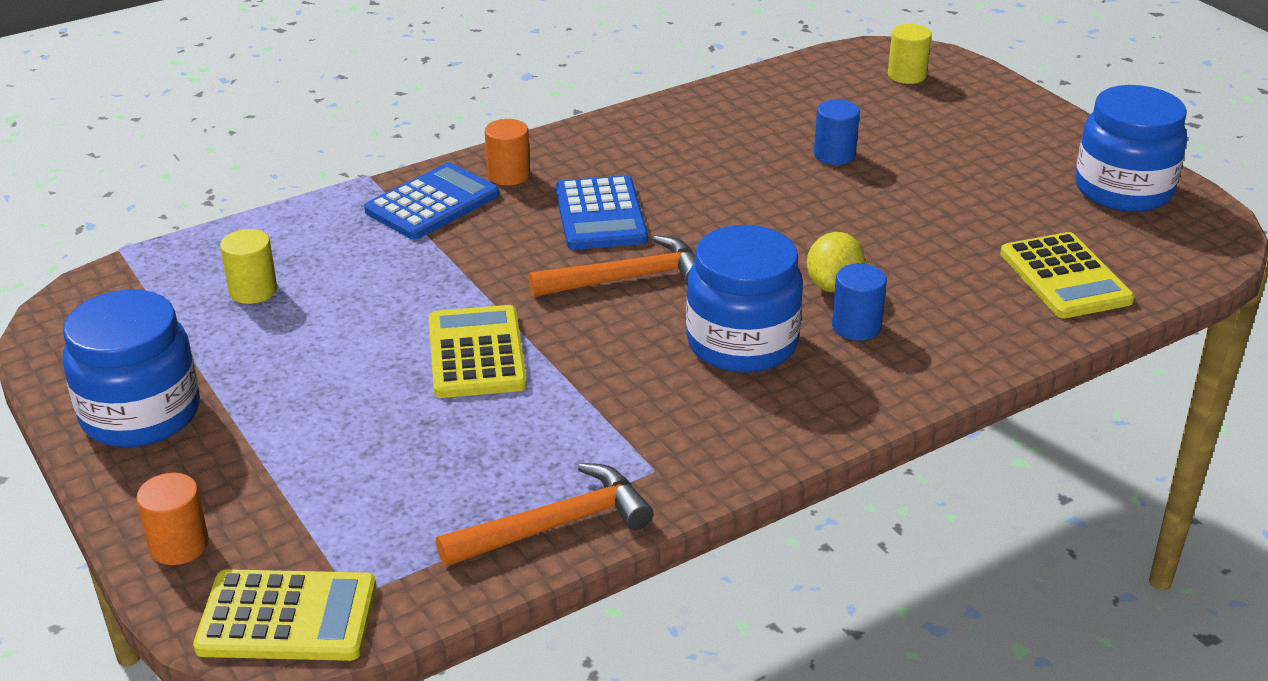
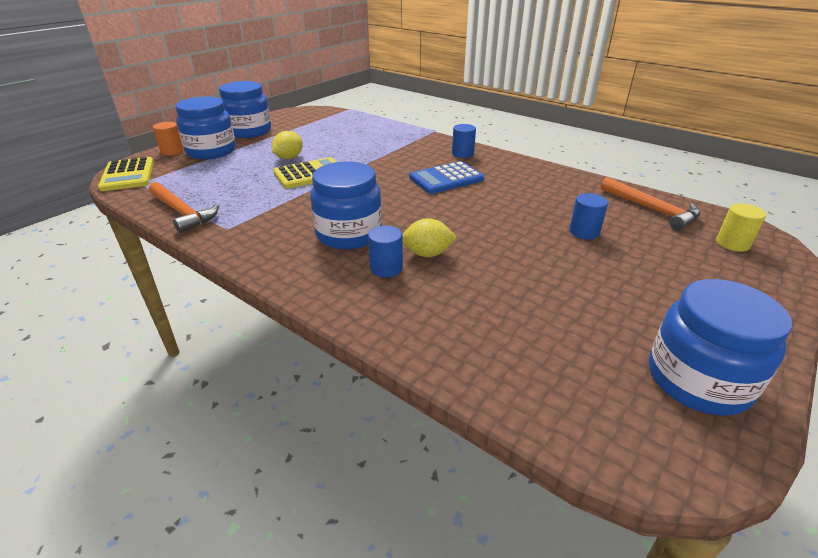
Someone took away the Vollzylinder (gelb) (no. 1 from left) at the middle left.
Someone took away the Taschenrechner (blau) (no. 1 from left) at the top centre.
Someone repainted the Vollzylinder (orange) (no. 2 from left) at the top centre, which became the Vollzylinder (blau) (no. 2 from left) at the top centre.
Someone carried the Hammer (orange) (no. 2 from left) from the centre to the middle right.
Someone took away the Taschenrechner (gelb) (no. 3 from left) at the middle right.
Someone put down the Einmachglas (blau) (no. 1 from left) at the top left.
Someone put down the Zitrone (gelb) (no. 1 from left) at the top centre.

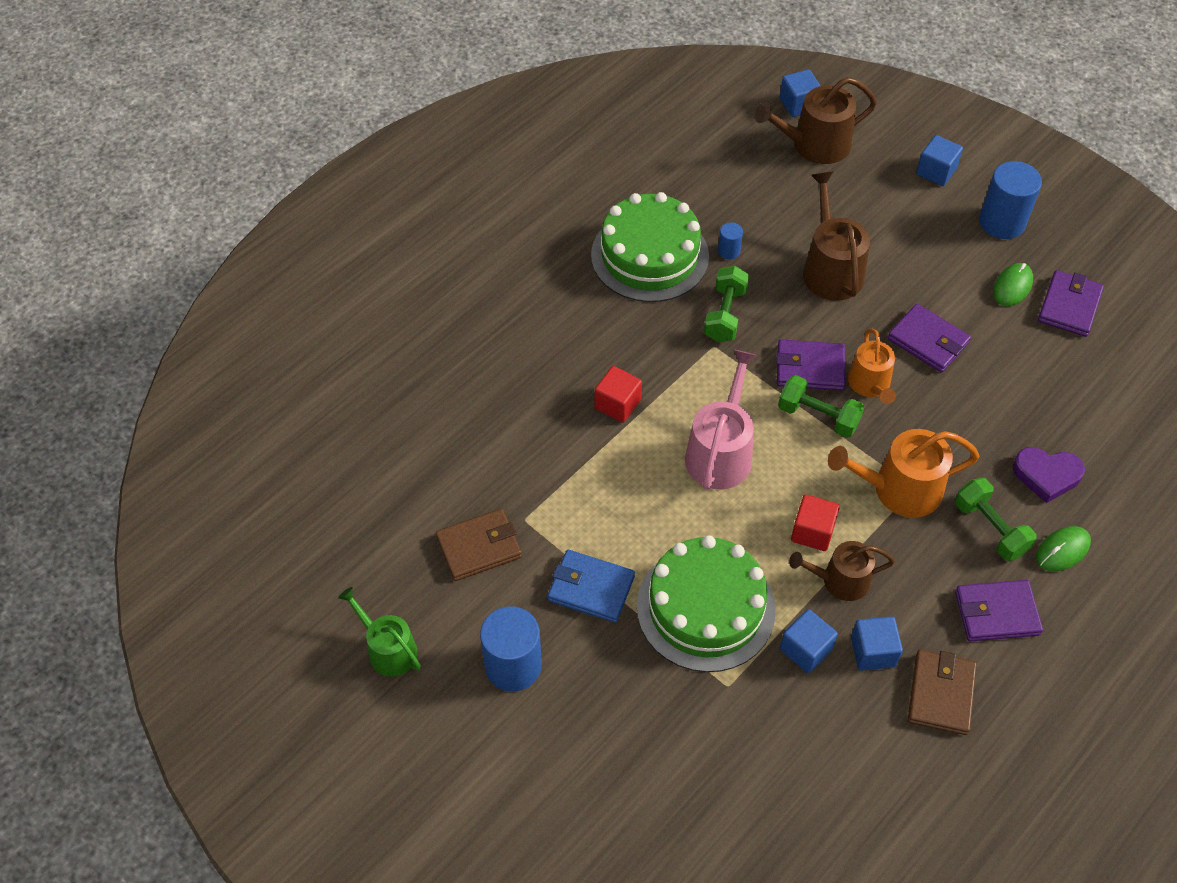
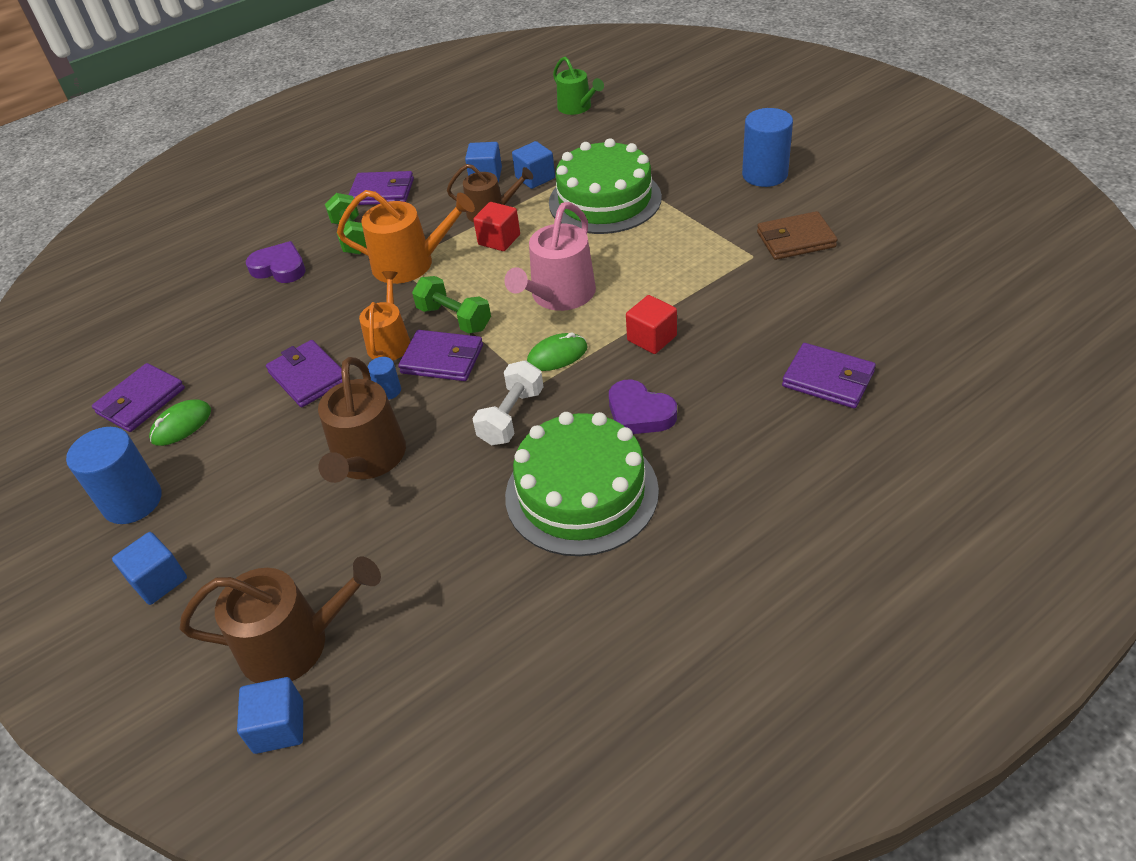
Someone carried the Gießkanne (grün) from the bottom left to the top centre.
Someone took away the Geldbörse (blau) at the centre.
Someone repainted the Hantel (grün) (no. 1 from left) at the centre, which became the Hantel (weiß) at the centre.
Someone carried the Vollzylinder (blau) (no. 2 from left) from the top centre to the centre.
Someone took away the Geldbörse (braun) (no. 2 from left) at the bottom right.
Someone carried the Computermaus (grün) (no. 2 from left) from the middle right to the centre.
Someone put down the Herz (lila) (no. 2 from left) at the centre.
Someone put down the Geldbörse (lila) (no. 5 from left) at the middle right.

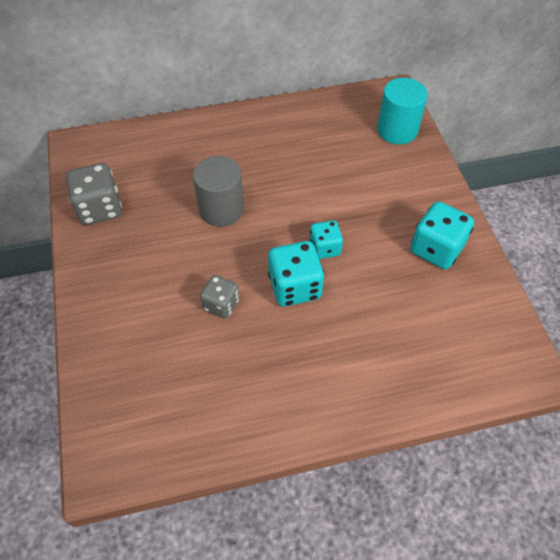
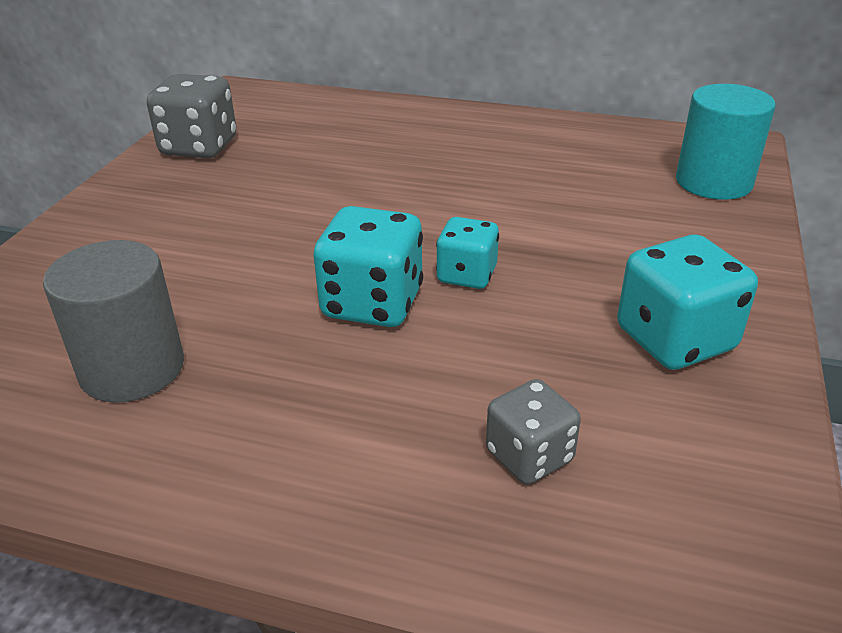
Someone carried the Vollzylinder (grau) from the centre to the middle left.
Someone carried the Spielwürfel (grau) (no. 2 from left) from the centre to the bottom centre.

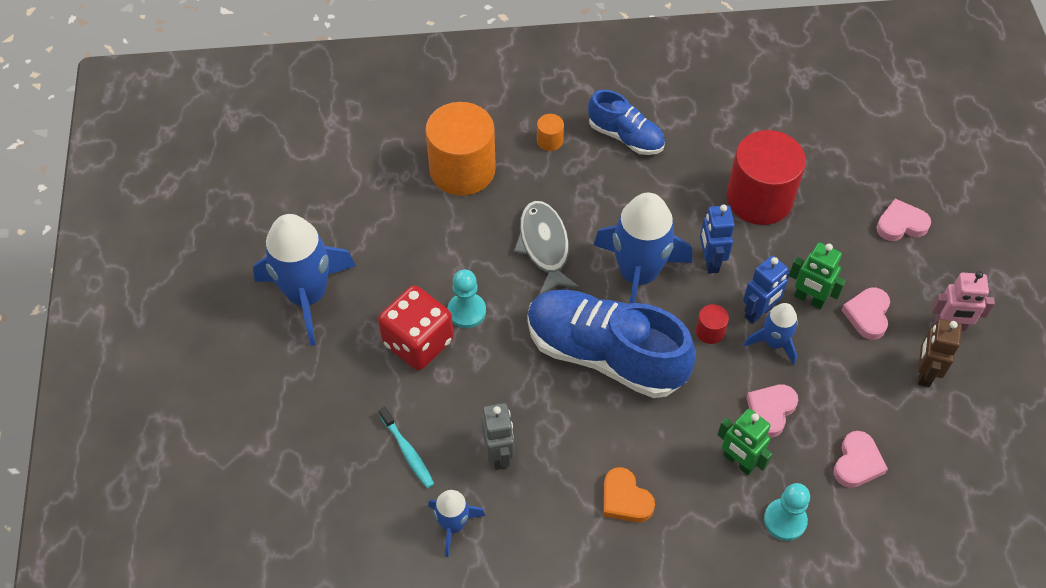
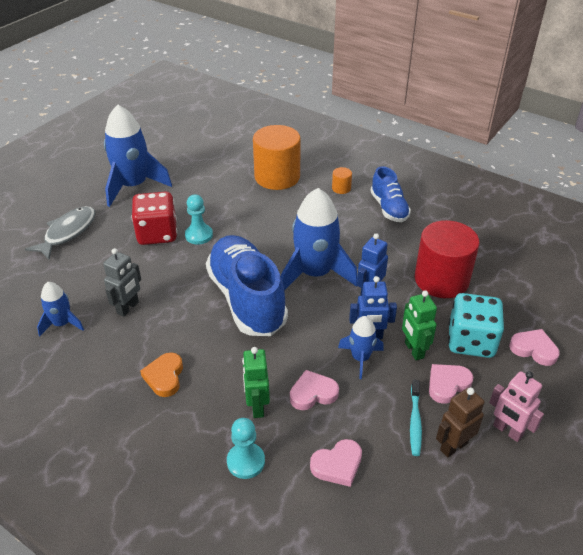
Someone carried the Zahnbürste (türkis) from the bottom centre to the bottom right.
Someone carried the Fisch (grau) from the centre to the middle left.
Someone took away the Vollzylinder (rot) (no. 1 from left) at the middle right.
Someone put down the Spielwürfel (türkis) at the middle right.

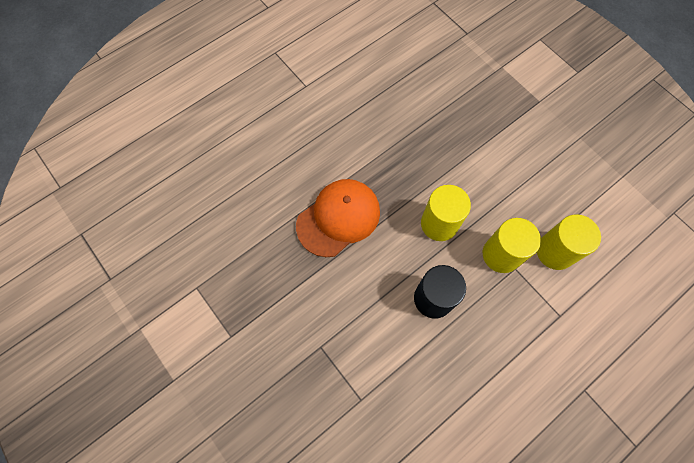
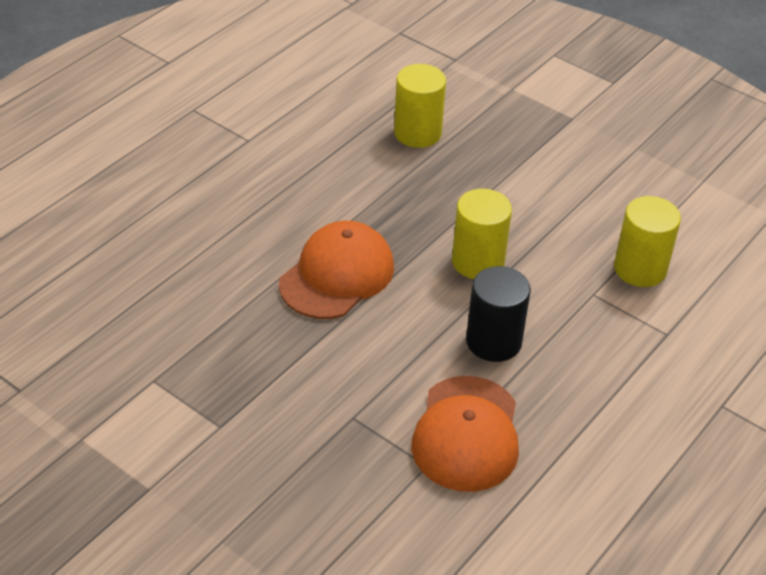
Someone carried the Vollzylinder (gelb) (no. 2 from left in the first image) from the middle right to the top centre.
Someone put down the Kappe (orange) (no. 2 from left) at the bottom centre.

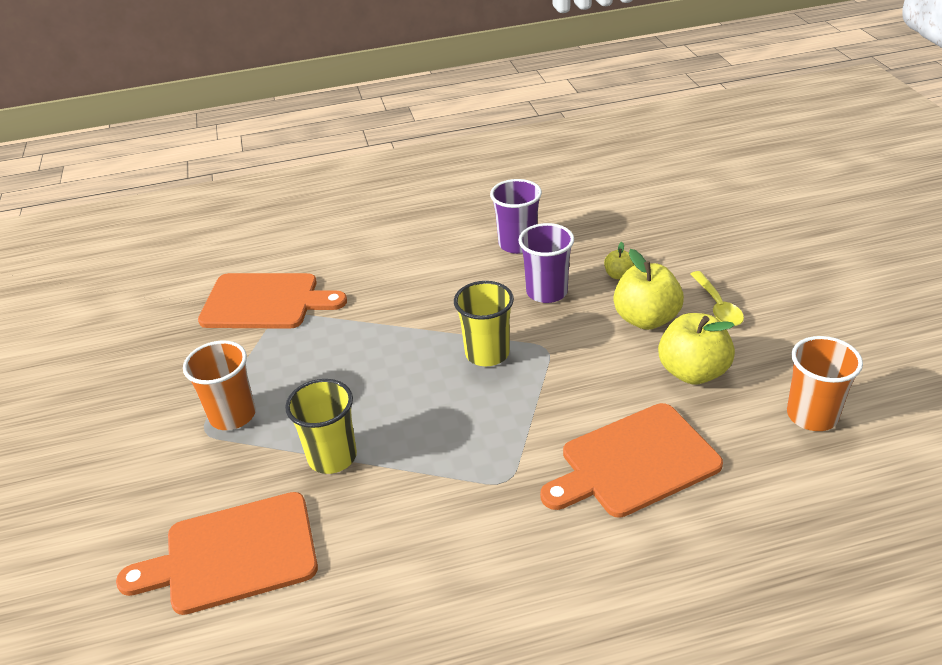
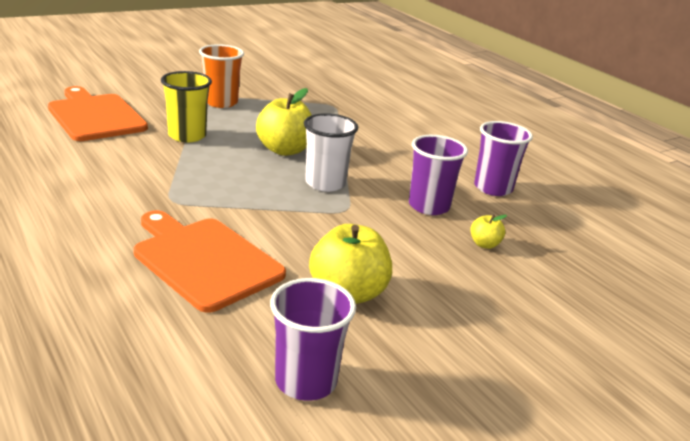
Someone took away the Schneidebrett (orange) (no. 2 from left) at the middle left.
Someone repainted the Becher (gelb) (no. 2 from left) at the centre, which became the Becher (weiß) at the centre.
Someone carried the Apfel (gelb) (no. 2 from left in the first image) from the middle right to the top centre.
Someone took away the Löffel (gelb) at the middle right.
Someone repainted the Becher (orange) (no. 2 from left) at the middle right, which became the Becher (lila) (no. 1 from left) at the bottom centre.

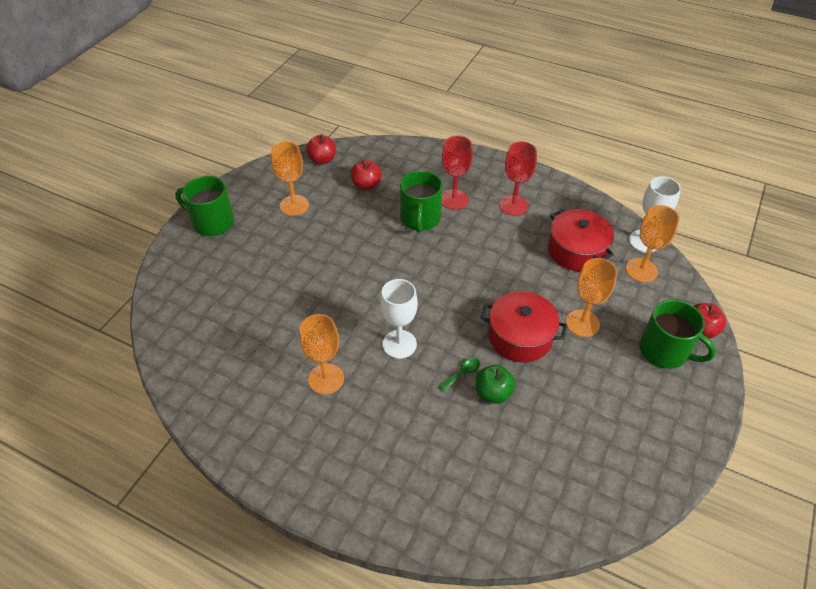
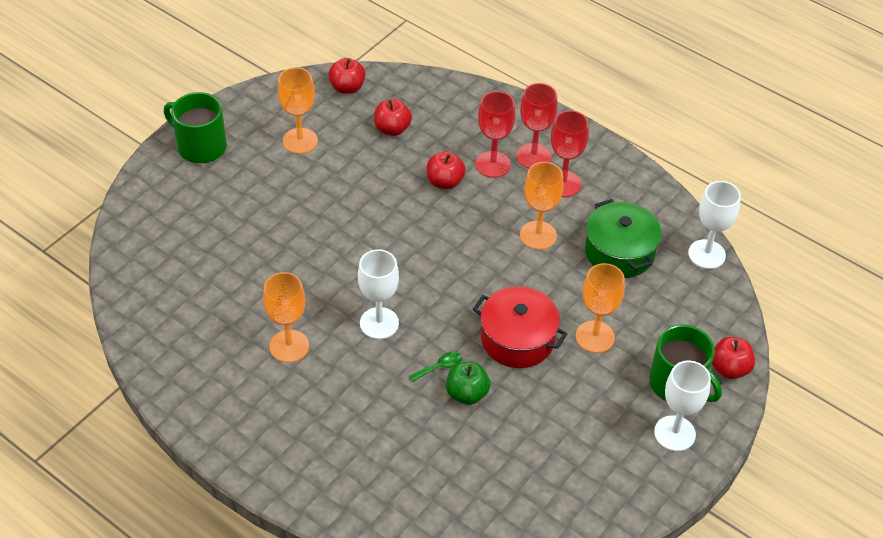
Someone swapped the Tasse (grün) (no. 2 from left) at the centre for the Apfel (rot) (no. 3 from left) at the top centre.
Someone repainted the Kochtopf (rot) (no. 2 from left) at the middle right, which became the Kochtopf (grün) at the middle right.
Someone carried the Kelch (orange) (no. 4 from left in the first image) from the middle right to the centre.
Someone put down the Kelch (rot) (no. 2 from left) at the top centre.
Someone put down the Kelch (weiß) (no. 2 from left) at the bottom right.

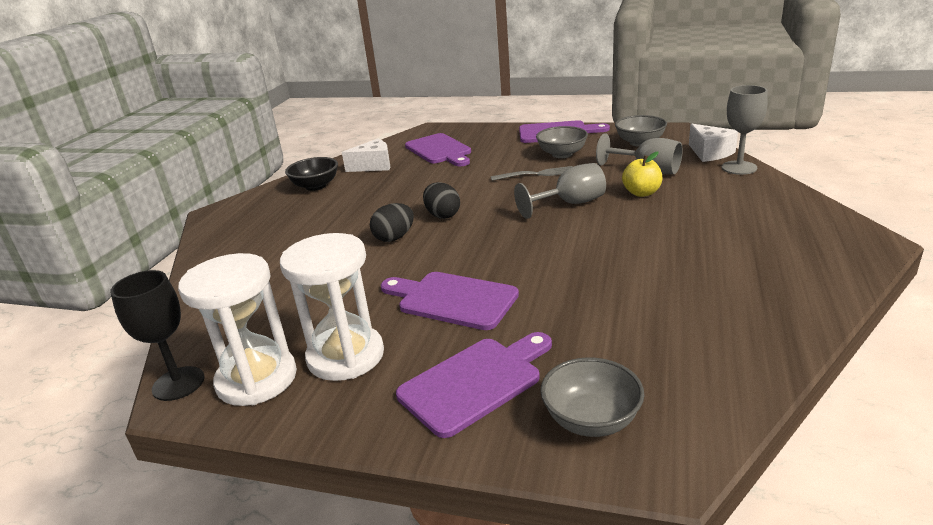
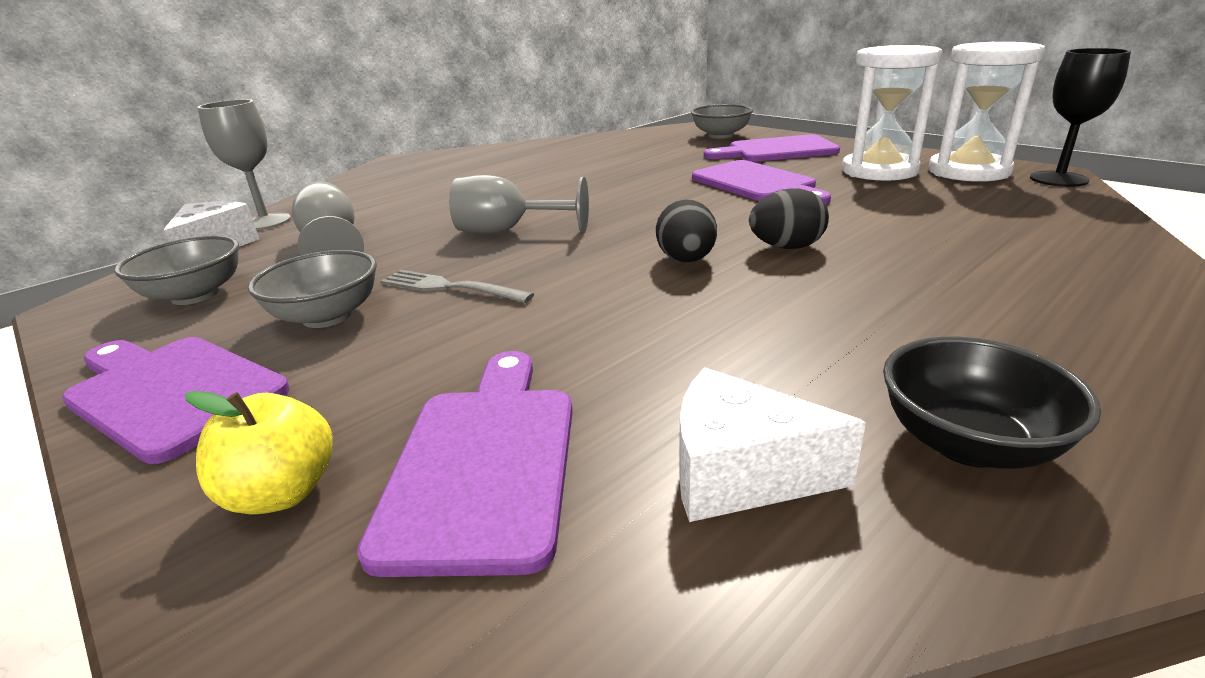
Someone carried the Apfel (gelb) from the top right to the bottom left.

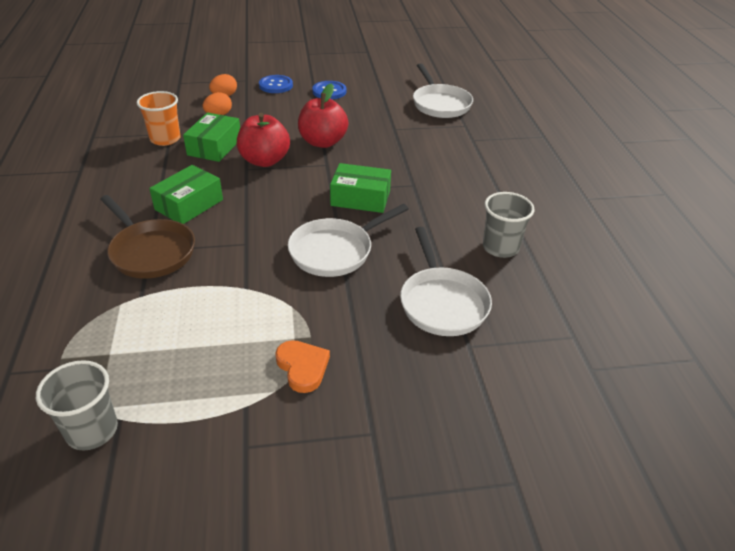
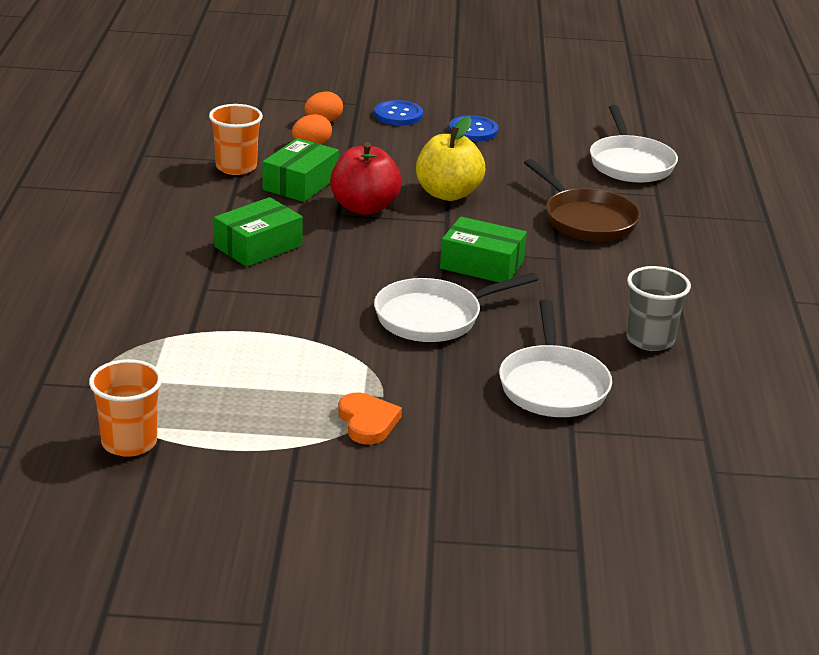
Someone repainted the Becher (grau) (no. 1 from left) at the bottom left, which became the Becher (orange) (no. 1 from left) at the middle left.
Someone carried the Pfanne (braun) from the middle left to the top right.
Someone repainted the Apfel (rot) (no. 2 from left) at the top centre, which became the Apfel (gelb) at the top centre.

